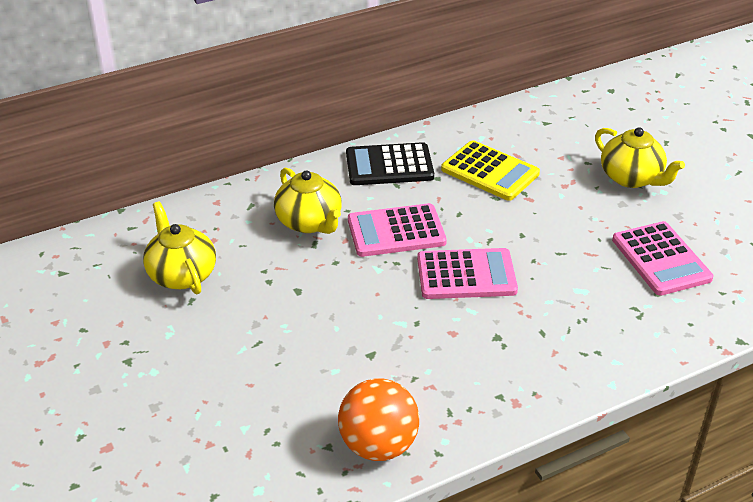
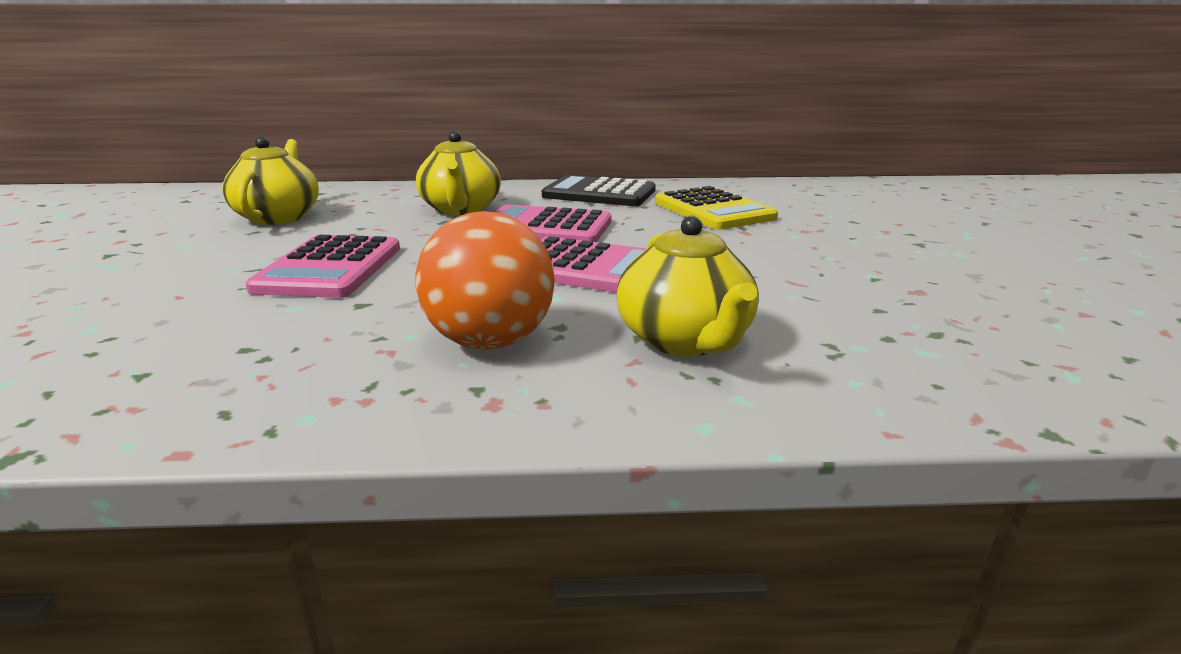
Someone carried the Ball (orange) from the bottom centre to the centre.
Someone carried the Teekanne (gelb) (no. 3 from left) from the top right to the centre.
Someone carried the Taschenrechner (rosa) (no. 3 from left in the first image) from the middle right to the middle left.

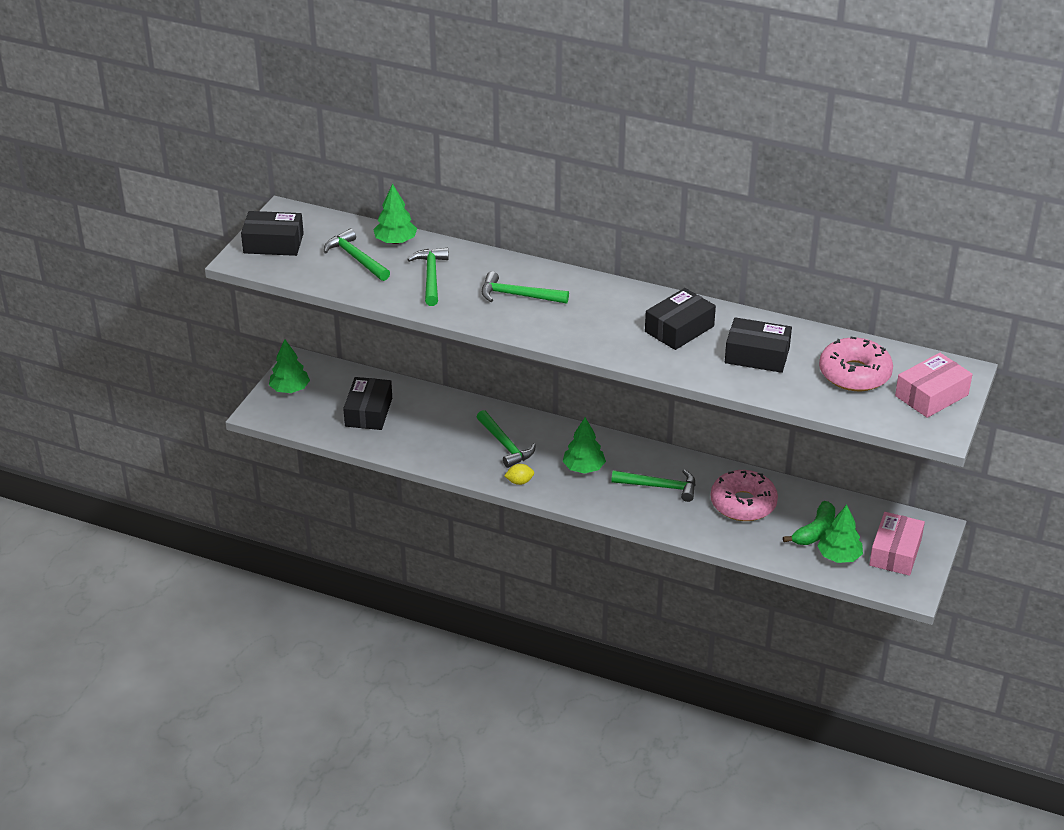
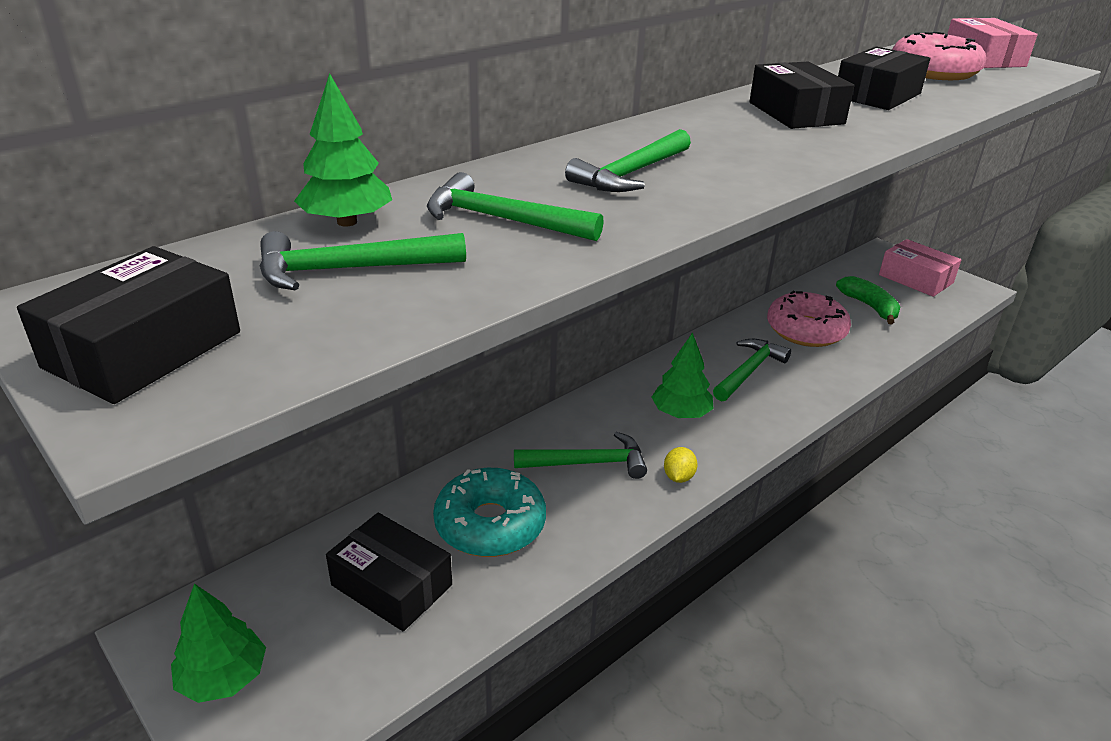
Someone took away the Baum (grün) (no. 4 from left) at the middle right.
Someone put down the Donut (türkis) at the bottom centre.

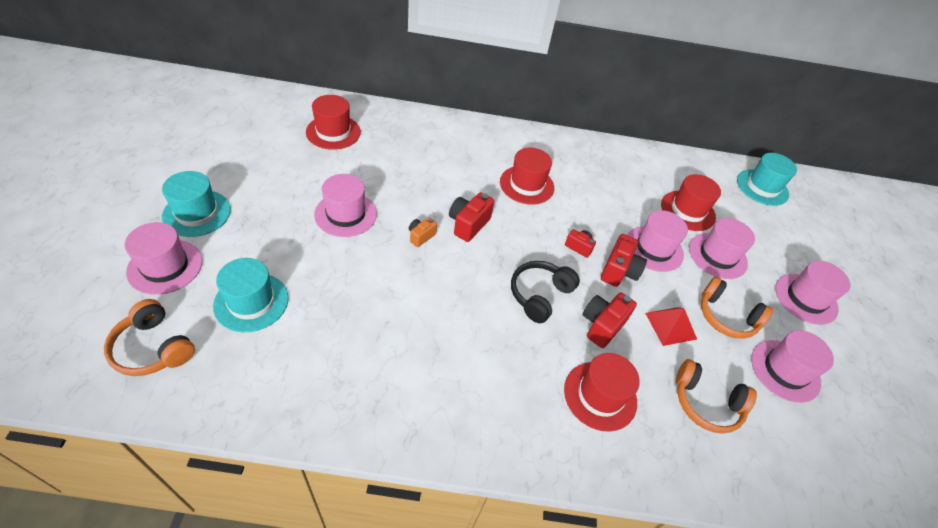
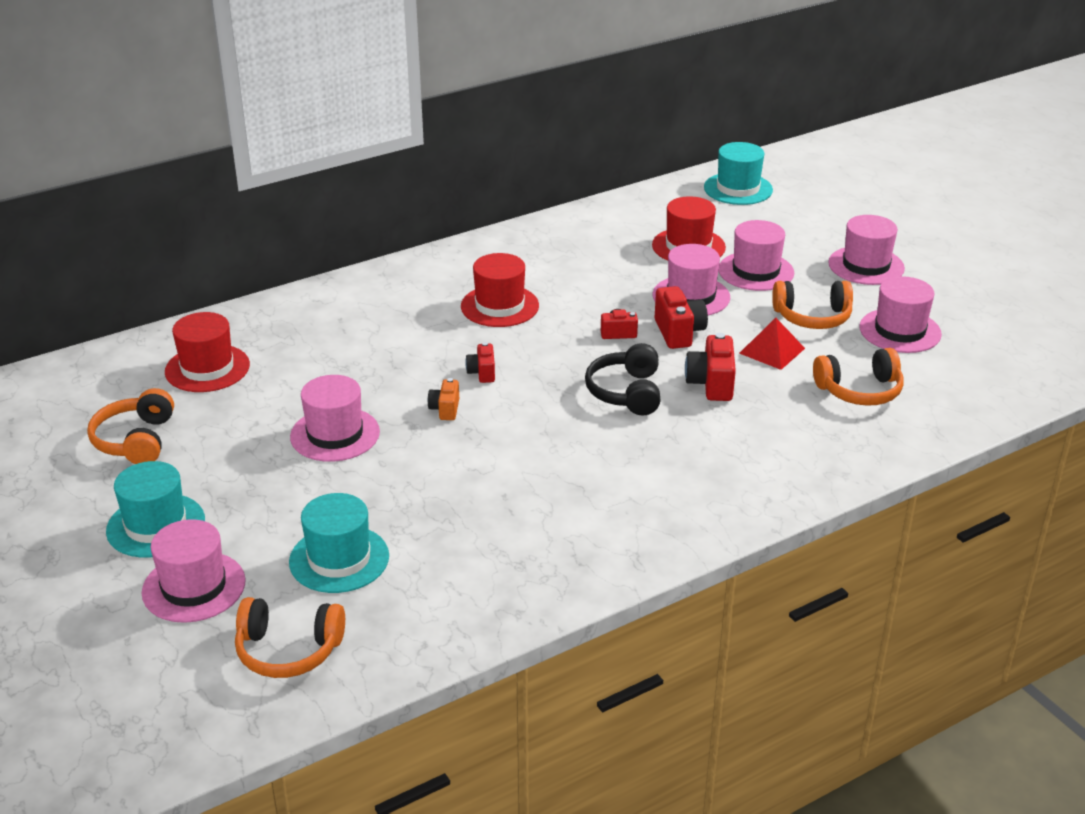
Someone scaled the Kamera (rot) (no. 1 from left) at the centre by 0.60.
Someone took away the Hut (rot) (no. 3 from left) at the bottom centre.
Someone put down the Kopfhörer (orange) (no. 1 from left) at the middle left.

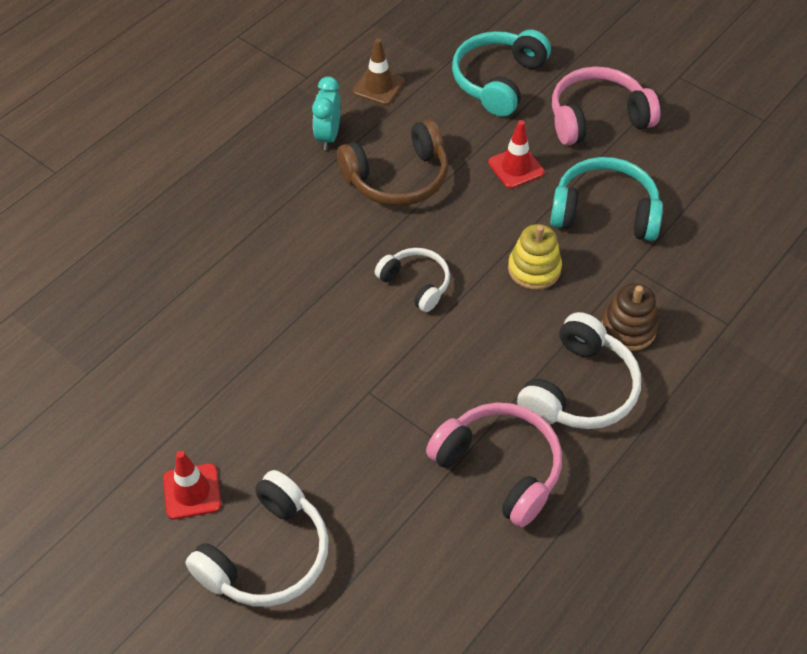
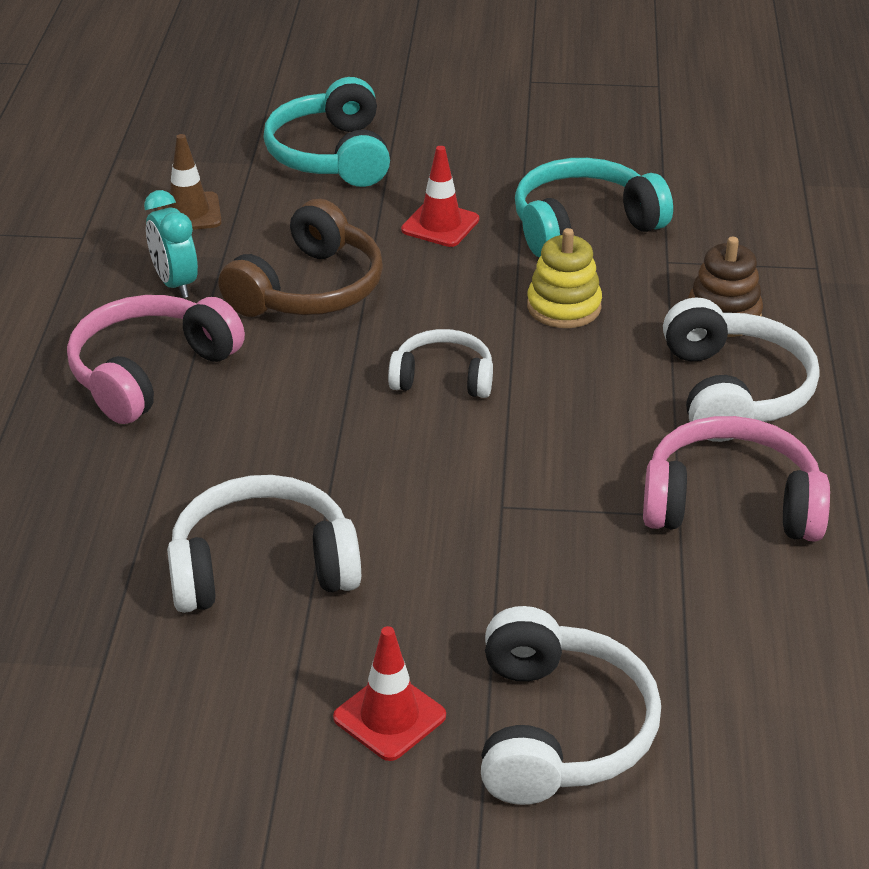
Someone carried the Kopfhörer (rosa) (no. 2 from left in the first image) from the top right to the middle left.
Someone put down the Kopfhörer (weiß) (no. 1 from left) at the middle left.

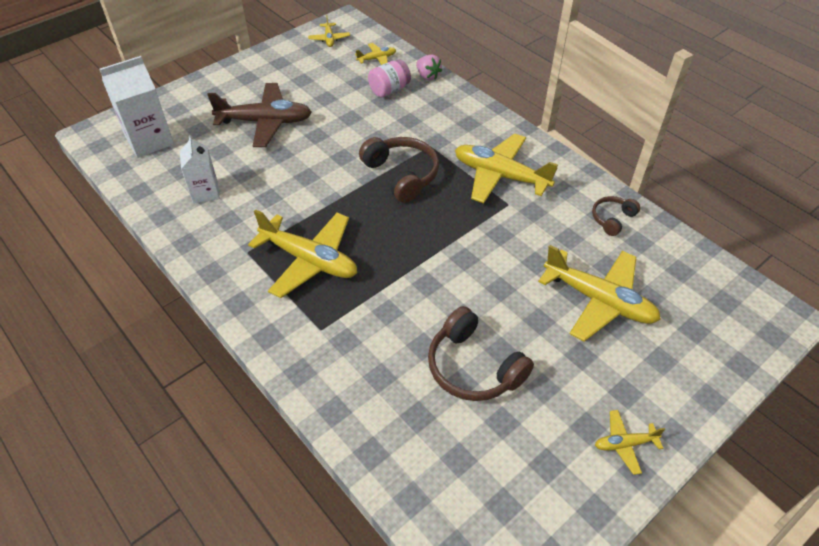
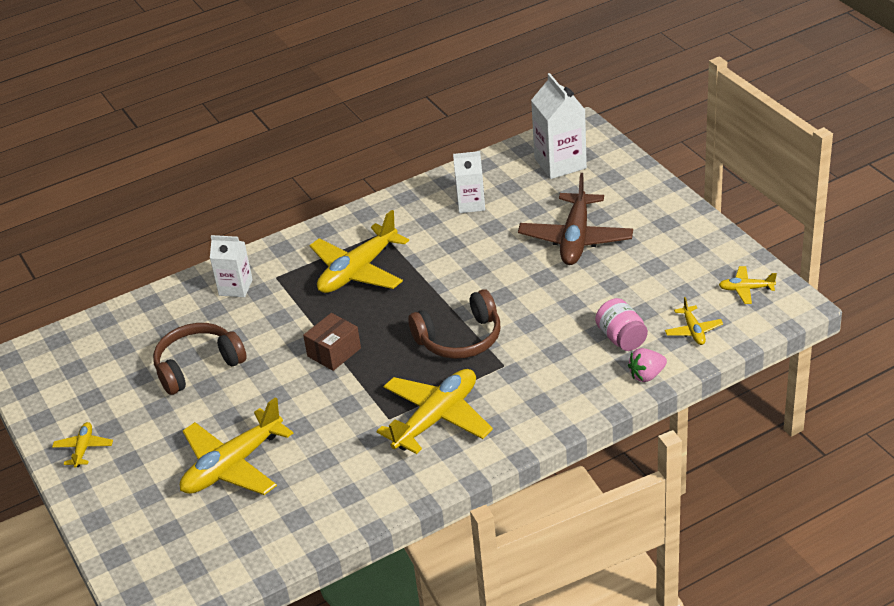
Someone took away the Kopfhörer (braun) (no. 3 from left) at the middle right.
Someone put down the Getränkekarton (weiß) (no. 1 from left) at the middle left.
Someone put down the Schachtel (braun) at the centre.

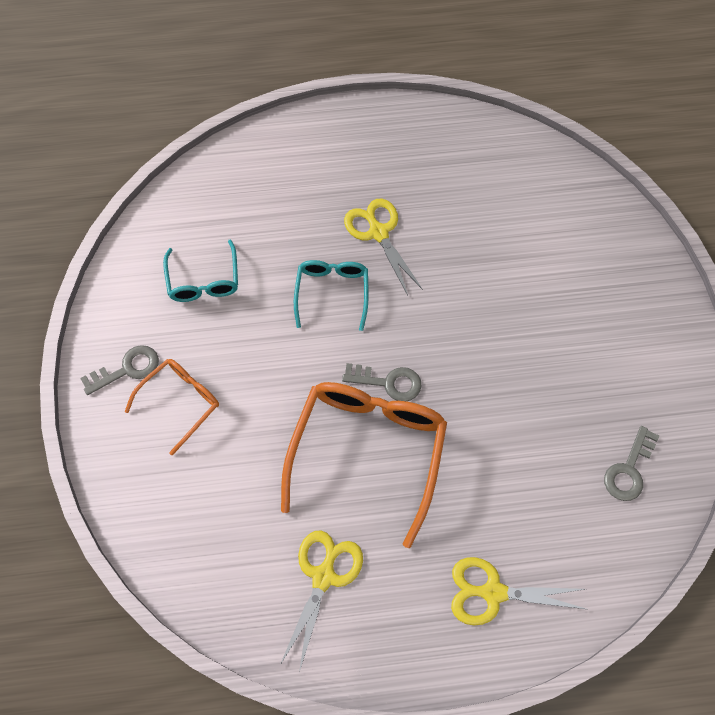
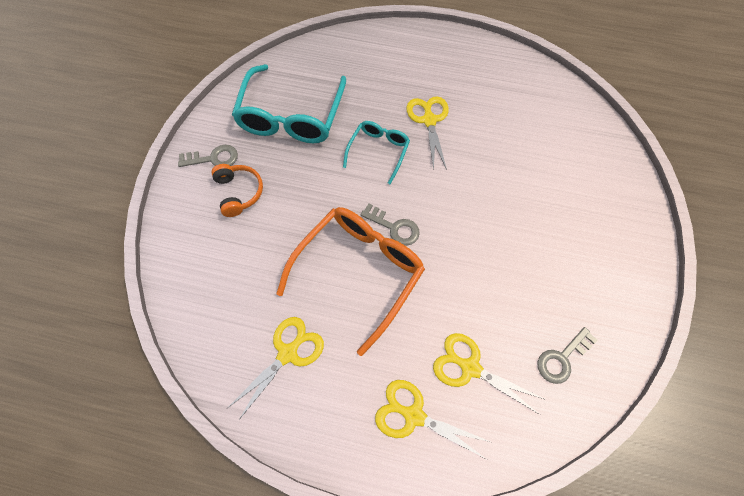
Someone swapped the Brille (orange) (no. 1 from left) at the middle left for the Kopfhörer (orange) at the middle left.
Someone scaled the Brille (türkis) (no. 1 from left) at the middle left by 1.83.
Someone put down the Schere (gelb) (no. 4 from left) at the bottom centre.

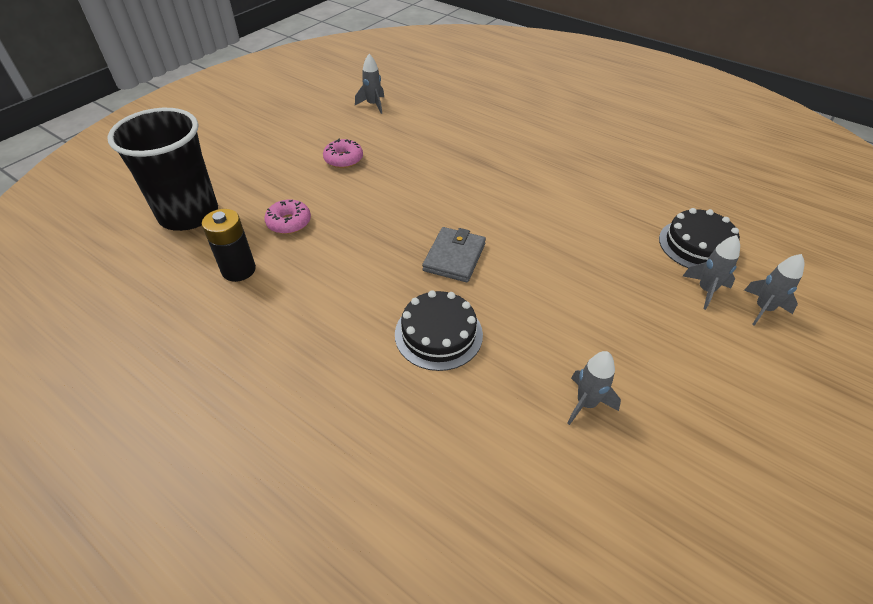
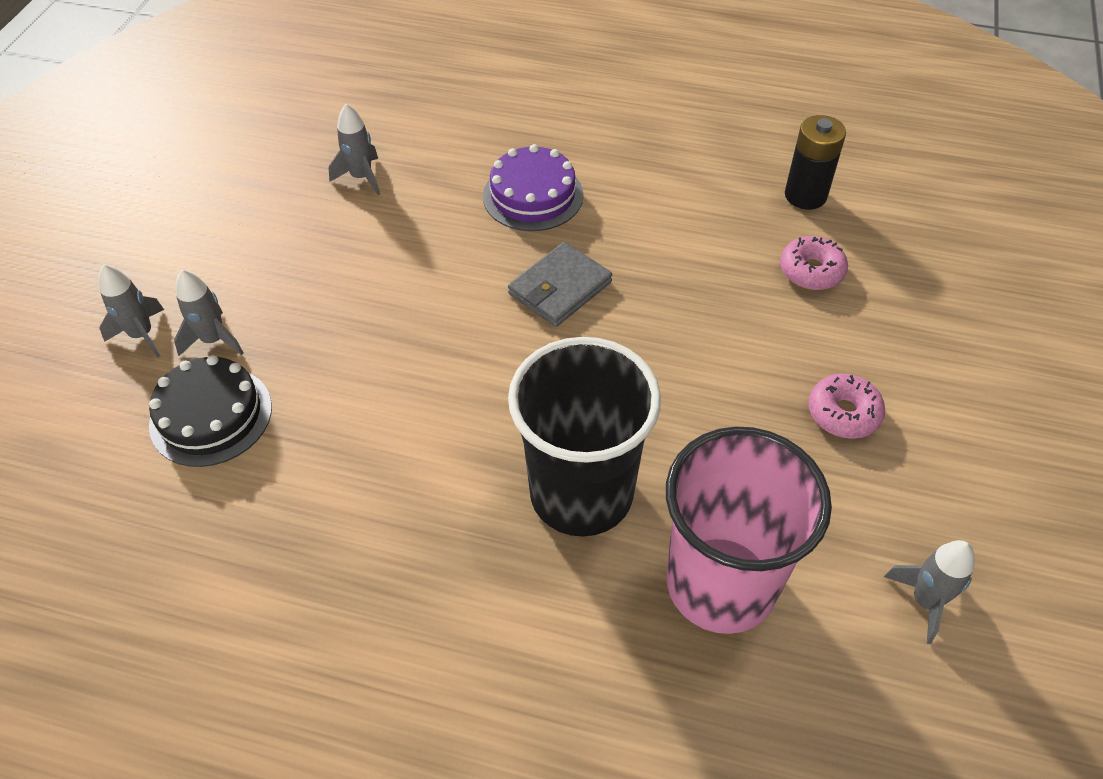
Someone carried the Becher (schwarz) from the top left to the centre.
Someone repainted the Kuchen (schwarz) (no. 1 from left) at the centre, which became the Kuchen (lila) at the top centre.
Someone rotated the Geldbörse (grau) at the centre by 45 degrees clockwise.
Someone put down the Becher (rosa) at the bottom right.

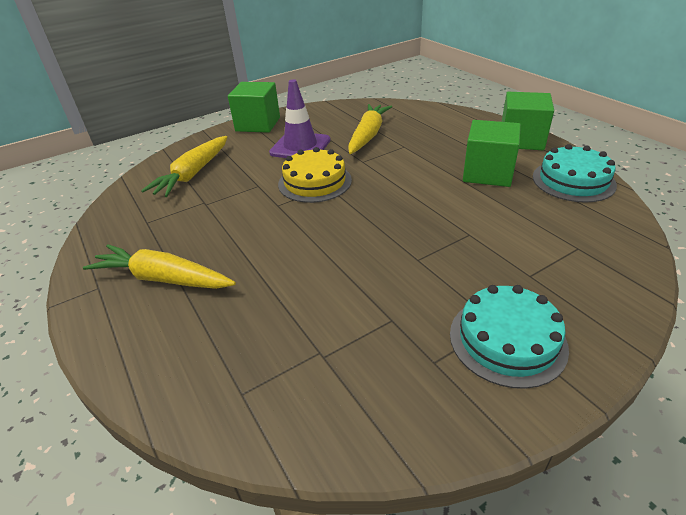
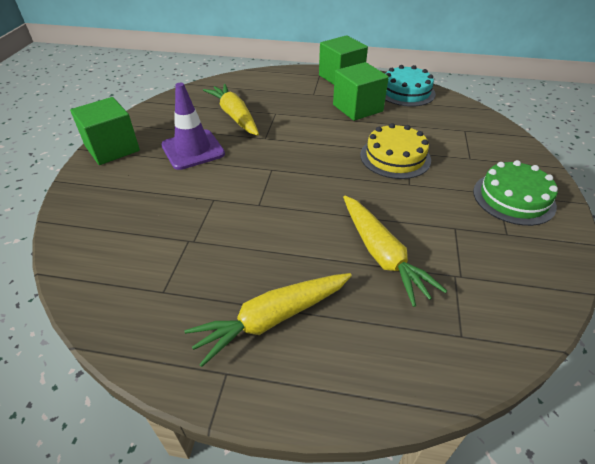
Someone carried the Karotte (gelb) (no. 2 from left in the first image) from the top left to the centre.
Someone carried the Kuchen (gelb) from the centre to the top centre.
Someone repainted the Kuchen (türkis) (no. 1 from left) at the middle right, which became the Kuchen (grün) at the middle right.

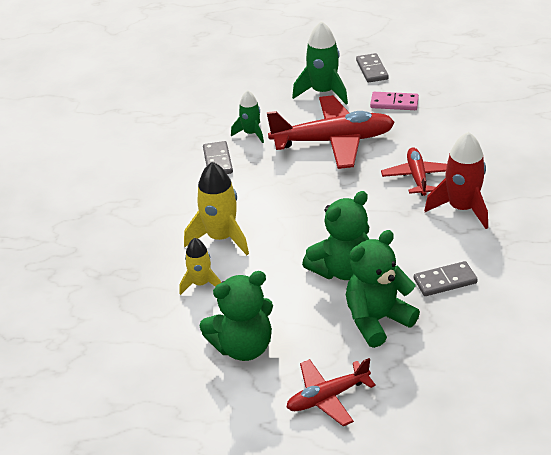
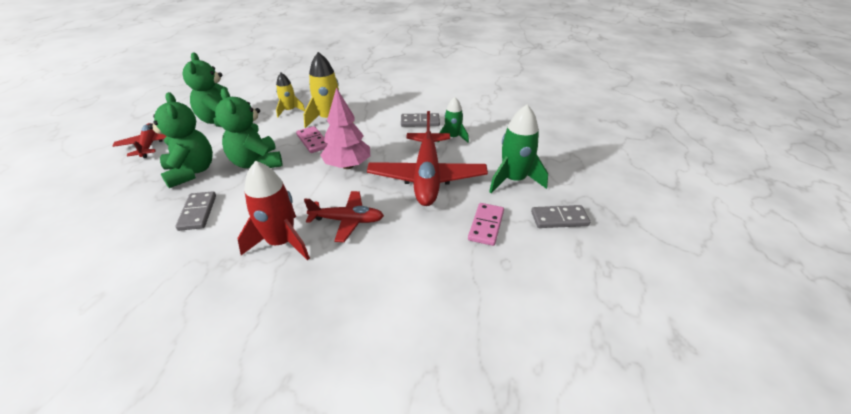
Someone put down the Dominostein (rosa) (no. 1 from left) at the centre.
Someone put down the Baum (rosa) at the top centre.

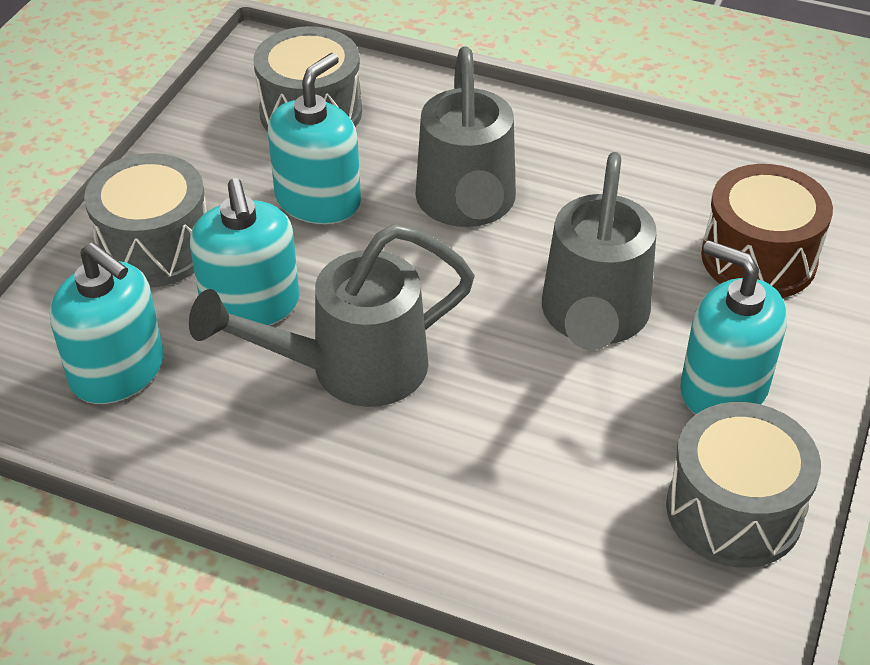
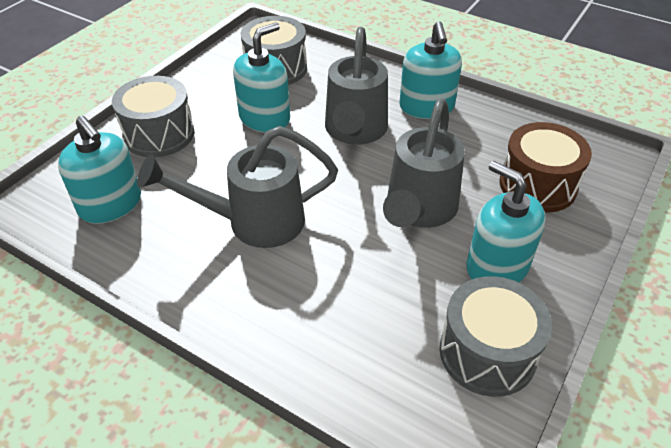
Someone carried the Seifenspender (türkis) (no. 2 from left in the first image) from the middle left to the top centre.

